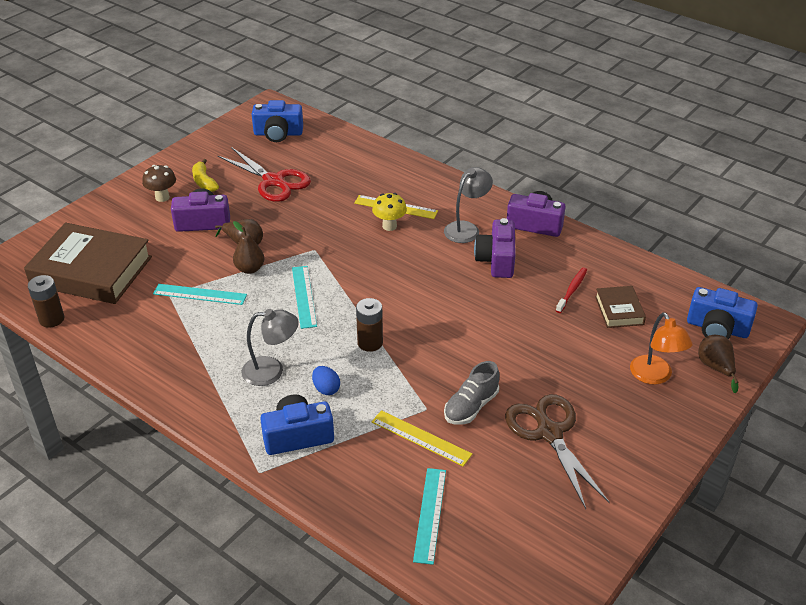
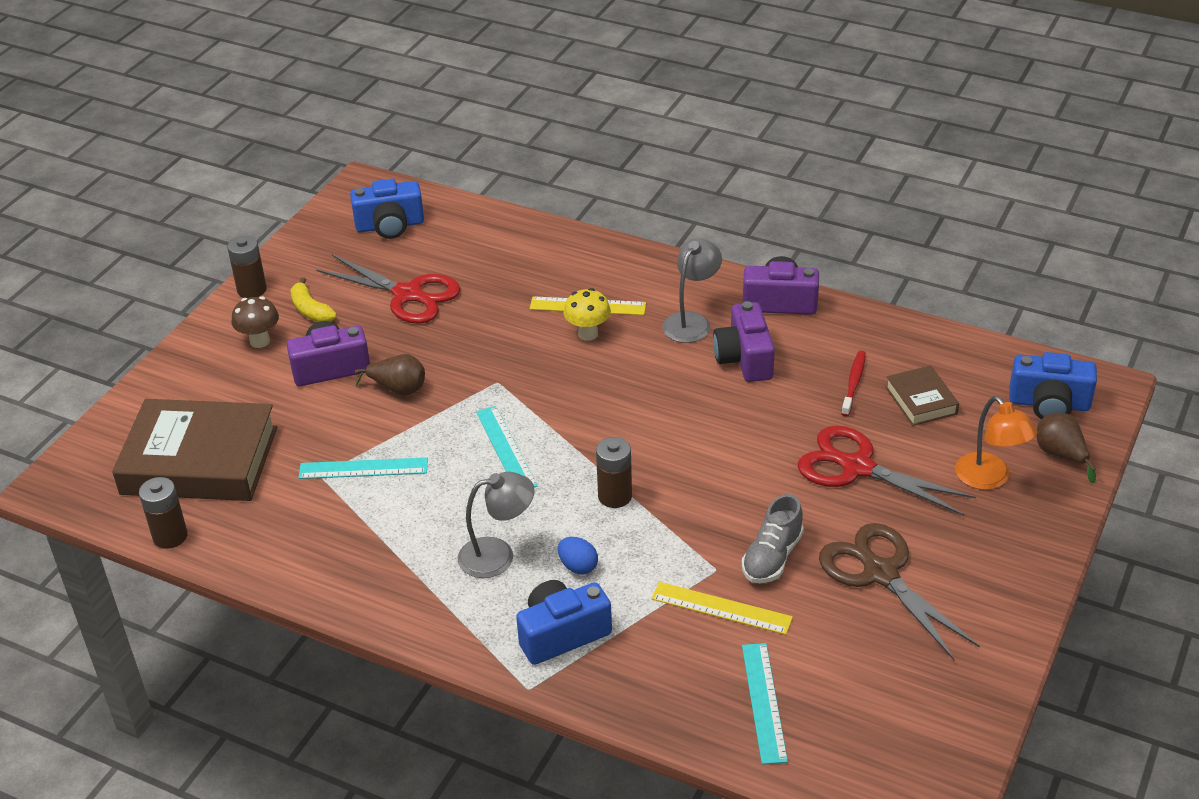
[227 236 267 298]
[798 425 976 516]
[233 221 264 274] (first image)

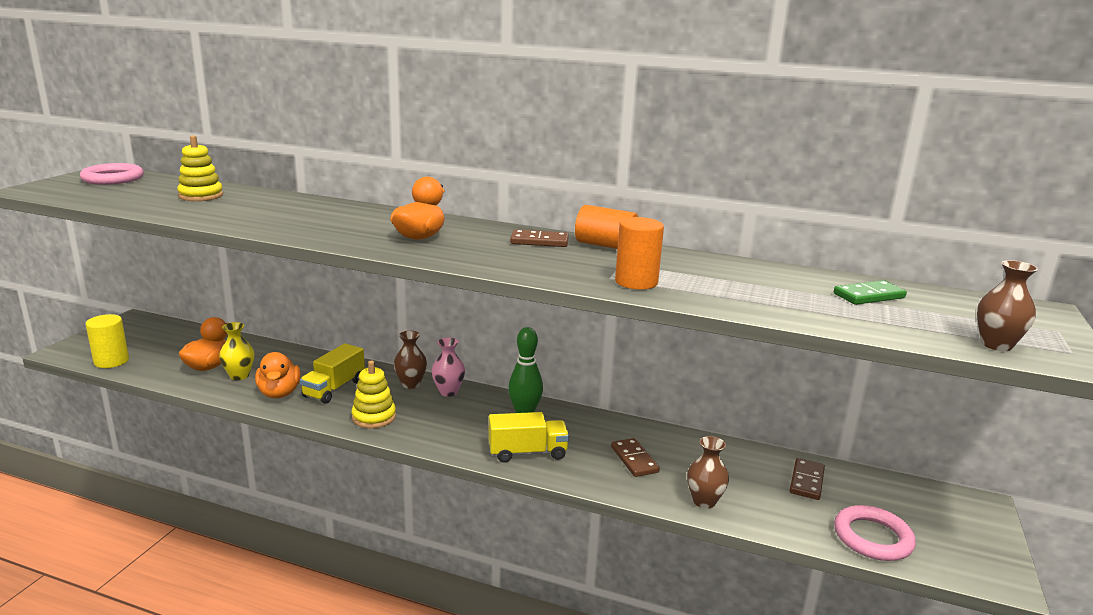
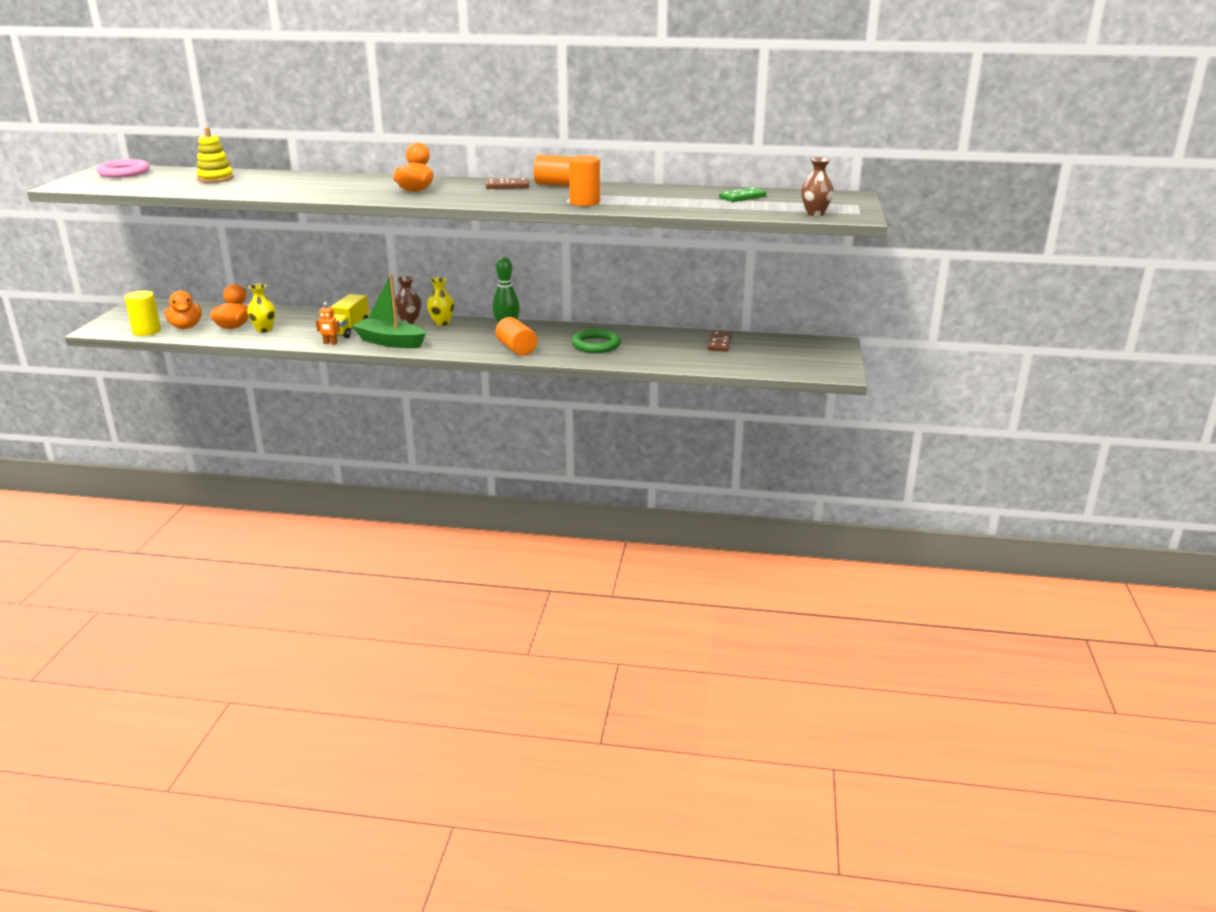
[165 291 202 329]
[316 302 340 345]
[352 274 426 348]
[427 278 454 326]
[496 317 537 356]
[571 329 621 353]
[687 436 729 509] (first image)
[834 505 916 561] (first image)

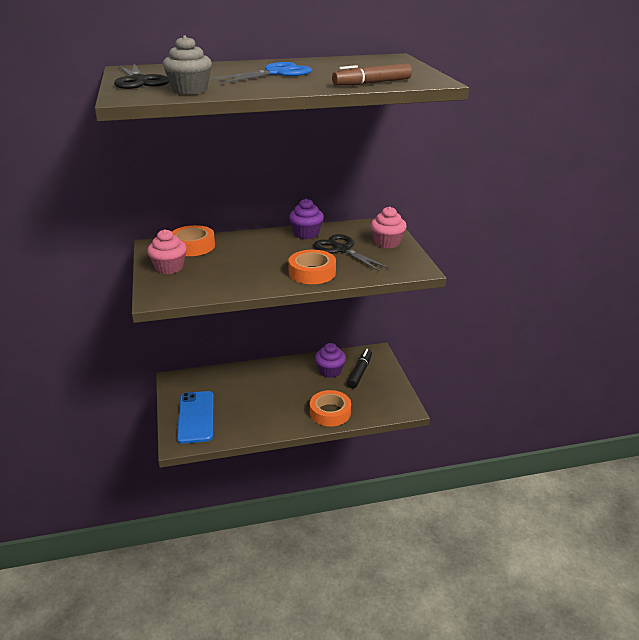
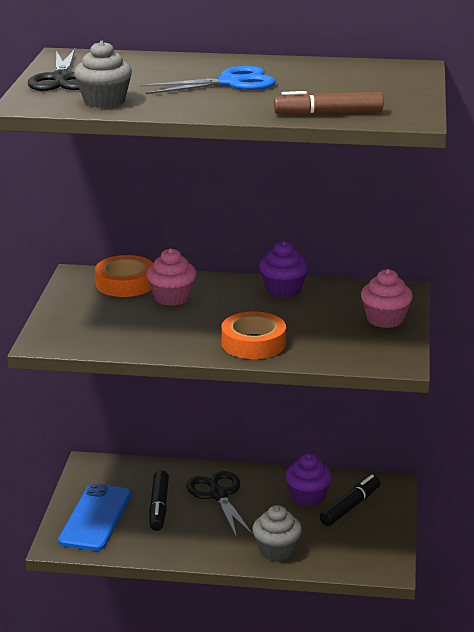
[146 248 196 306]
[149 470 169 531]
[186 471 253 538]
[252 505 302 561]

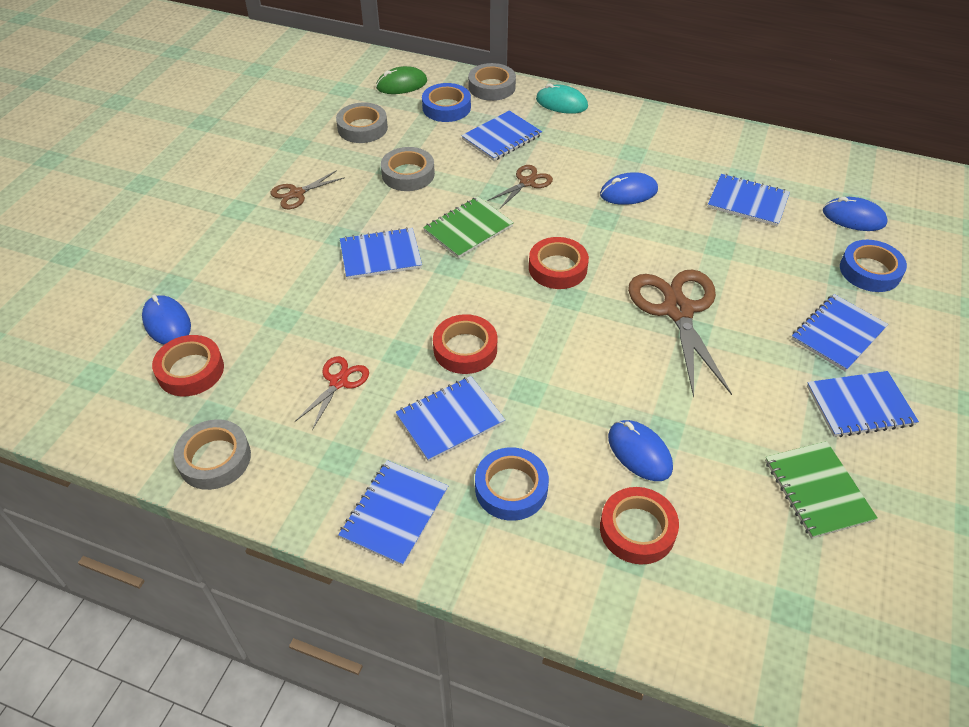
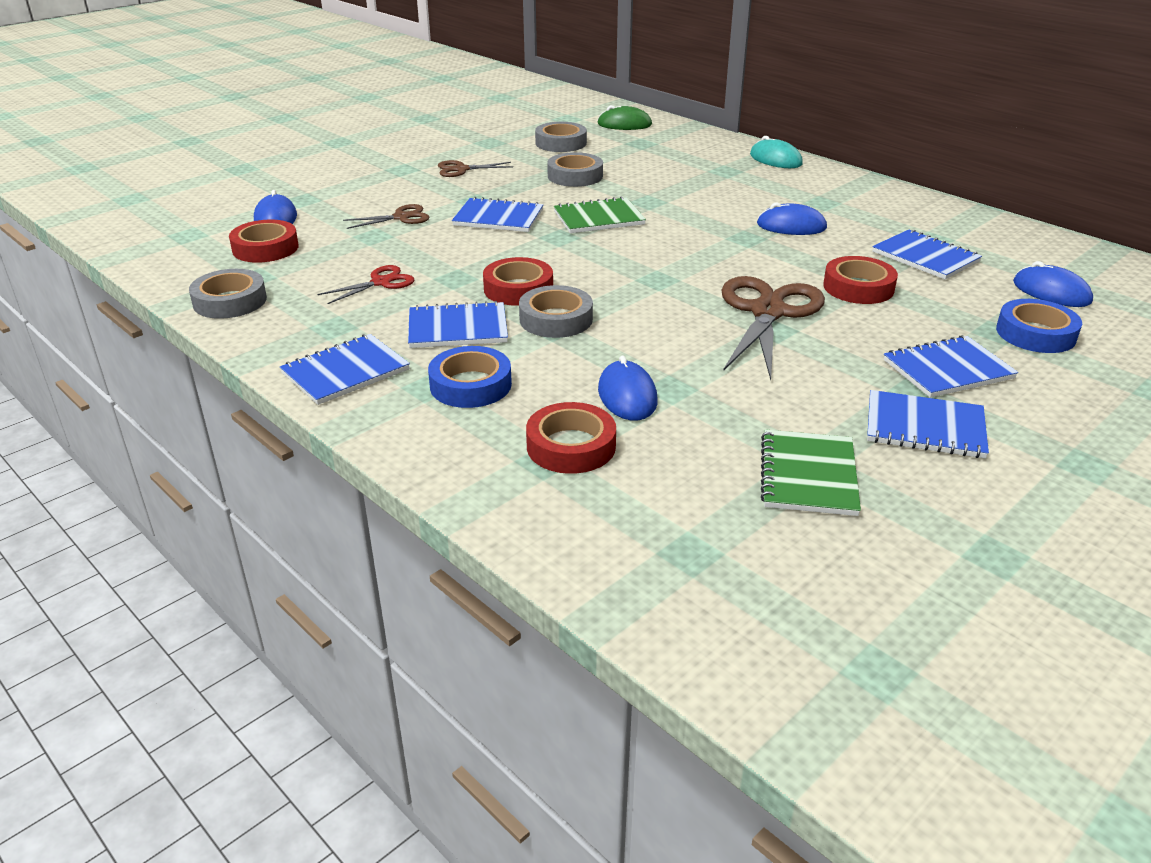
[343 204 430 229]
[519 285 593 338]
[823 256 898 304]
[422 83 471 122] (first image)
[461 110 542 161] (first image)

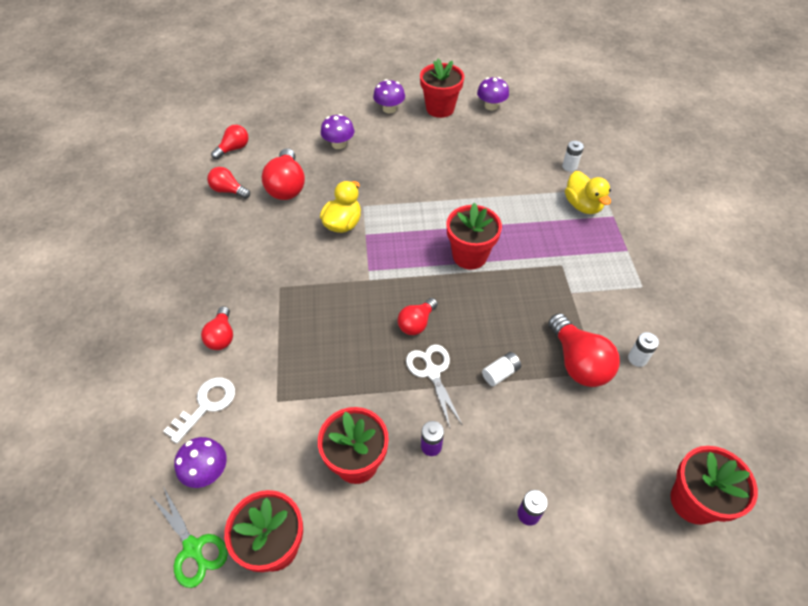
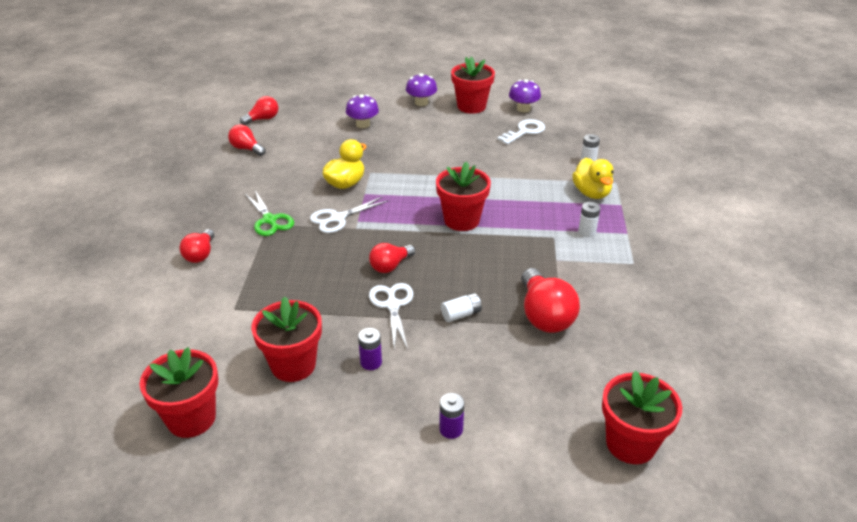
[245 190 294 236]
[310 196 388 233]
[497 119 545 145]
[578 202 600 237]
[174 437 227 488] (first image)
[262 148 305 200] (first image)

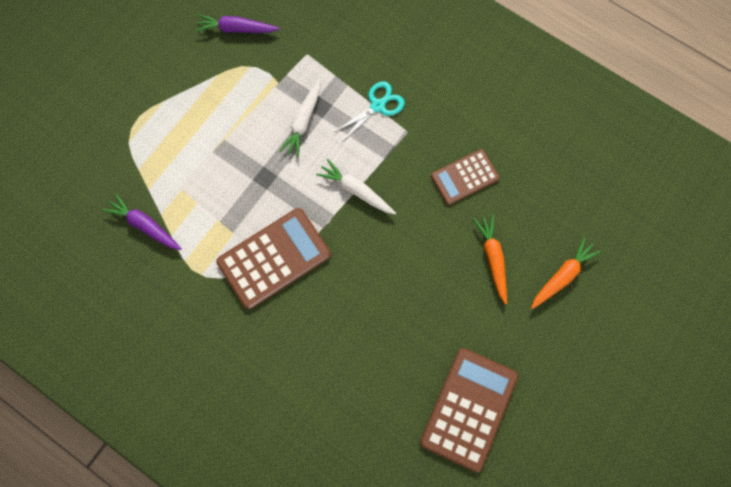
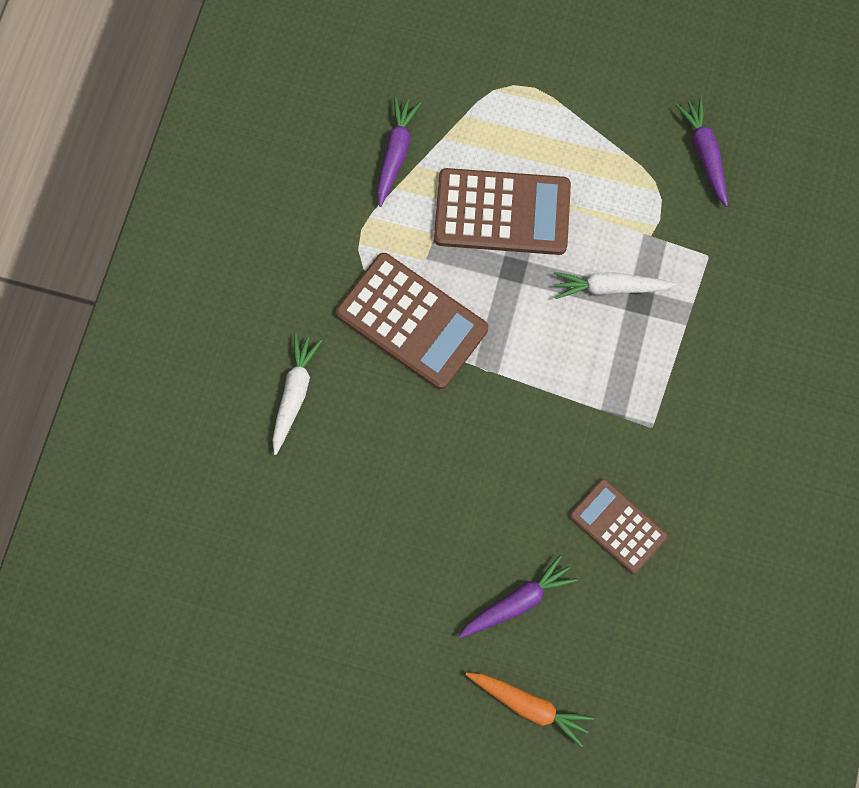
[272 333 322 455]
[434 168 571 255]
[458 555 577 638]
[334 81 405 142] (first image)

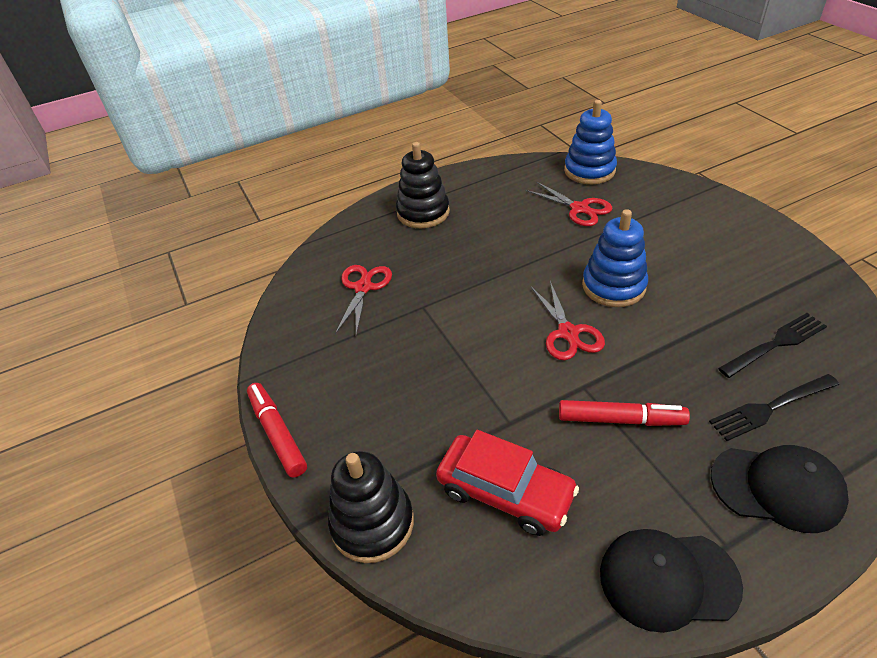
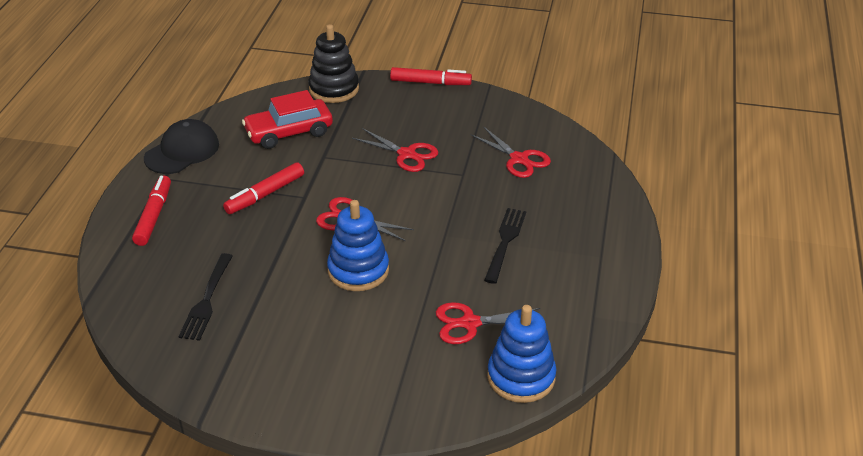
[132 176 171 246]
[352 128 438 172]
[484 208 526 284]
[396 142 450 228] (first image)

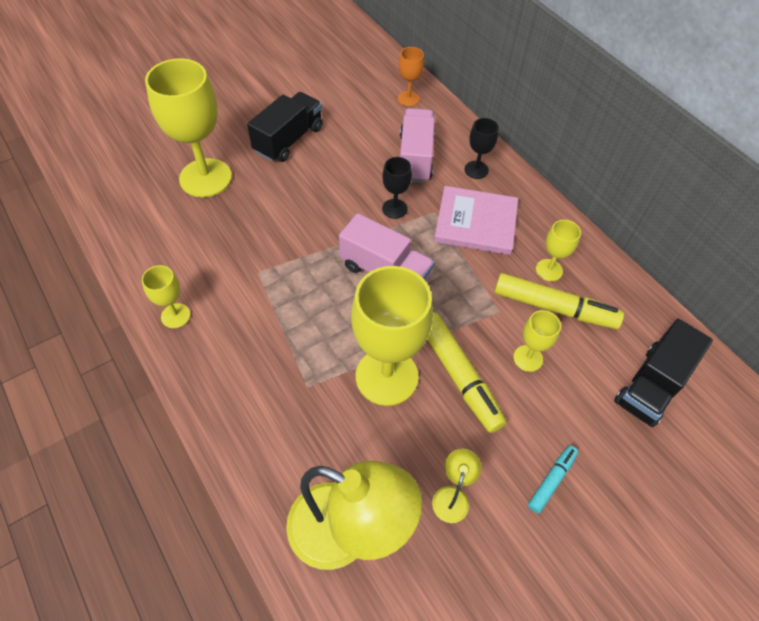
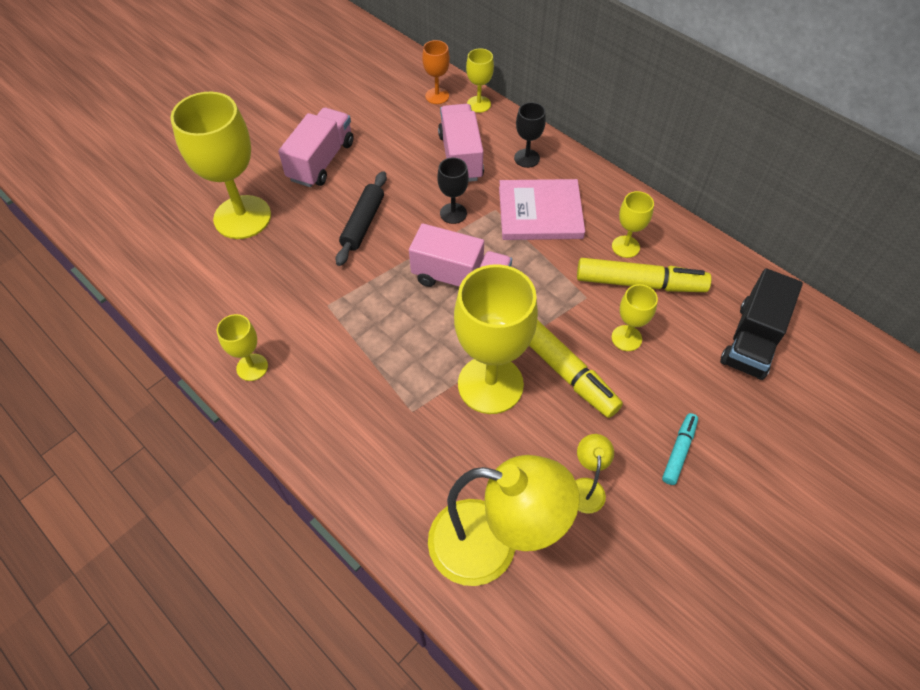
[278 107 354 187]
[336 171 387 266]
[466 48 494 113]

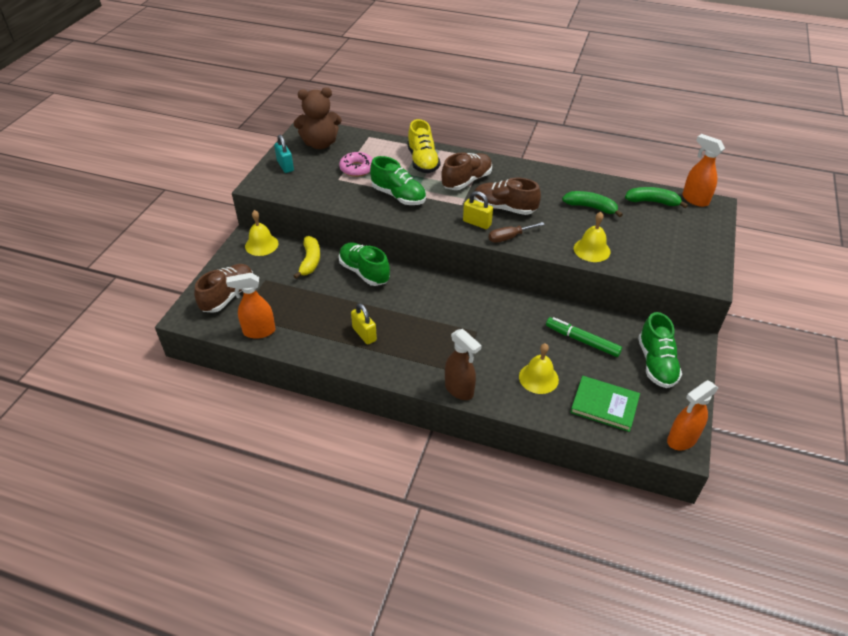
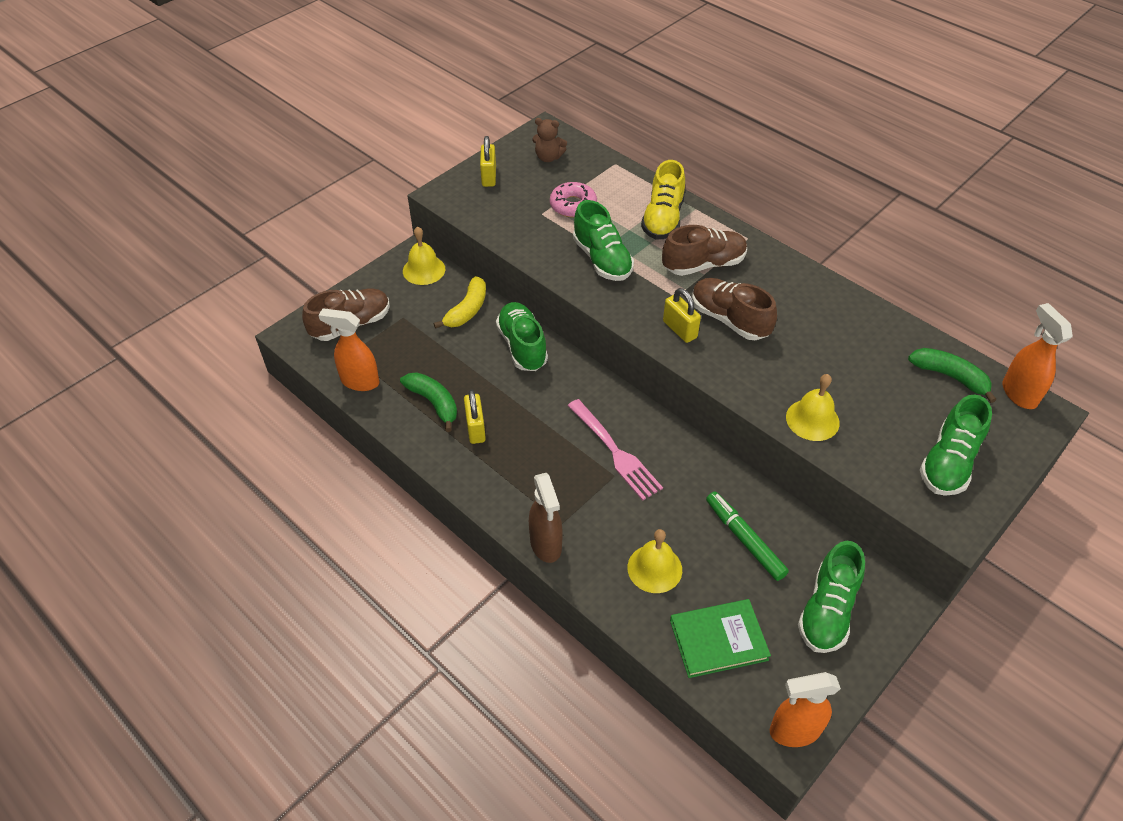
[400 372 457 432]
[480 136 496 187]
[532 118 567 162]
[567 399 663 501]
[670 599 771 678]
[920 395 992 496]
[489 222 545 243] (first image)

